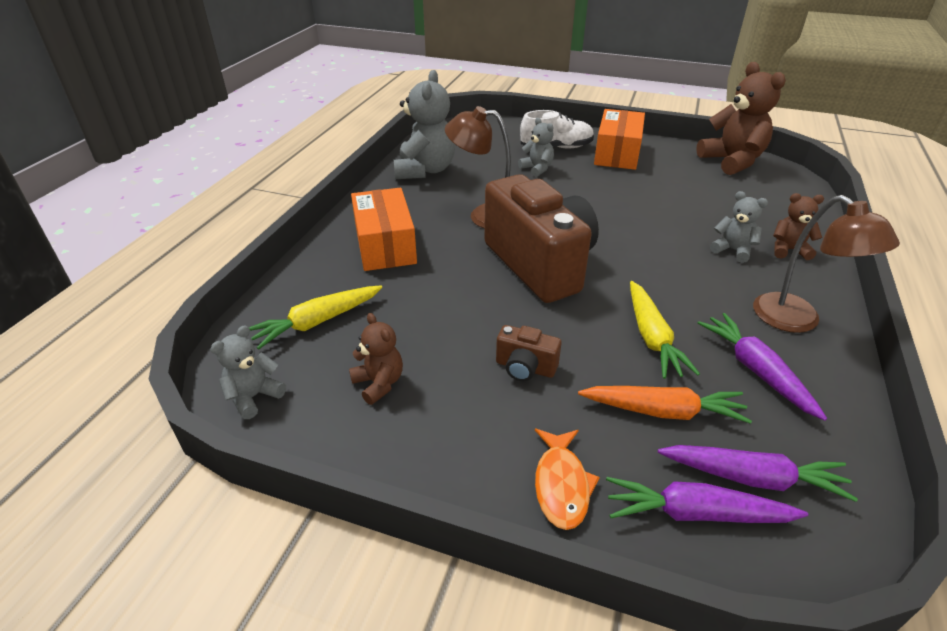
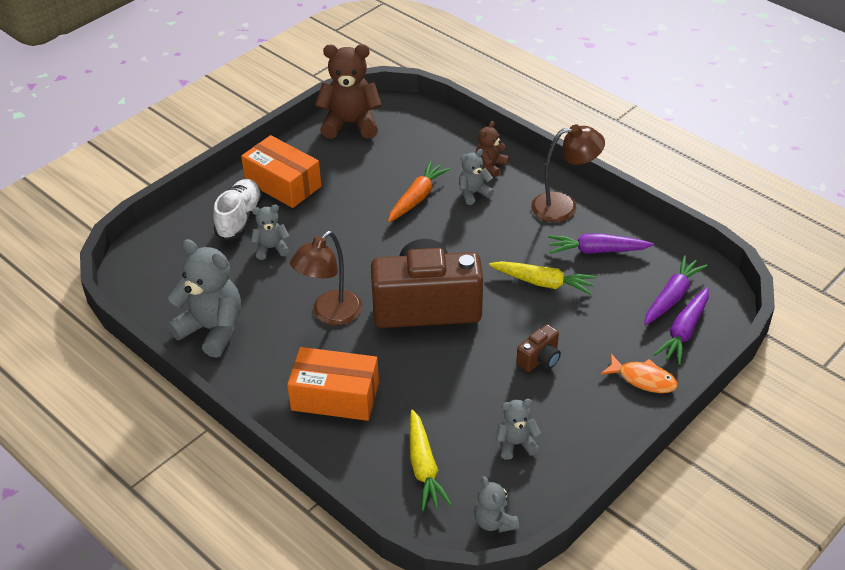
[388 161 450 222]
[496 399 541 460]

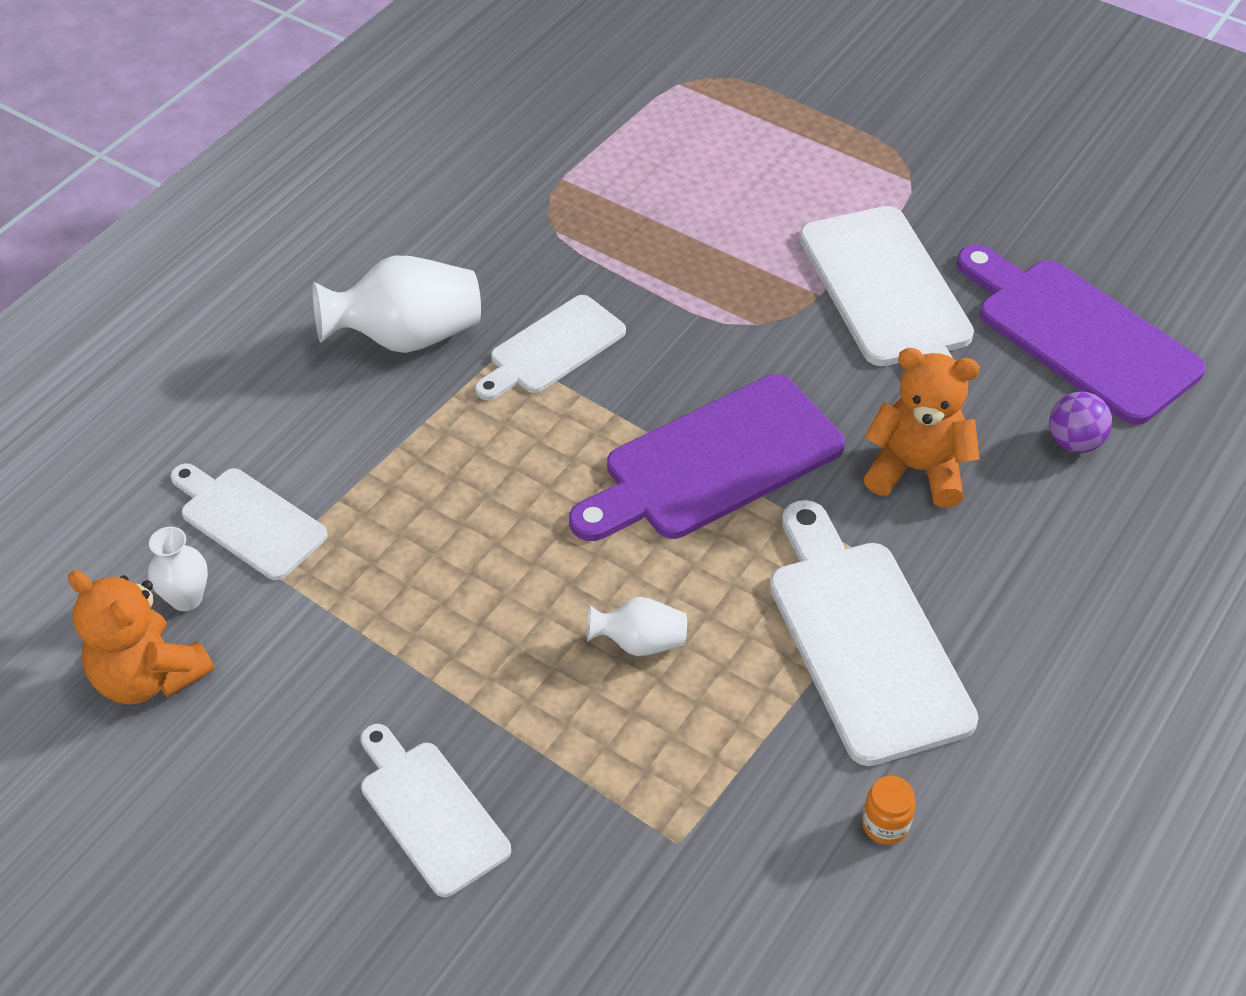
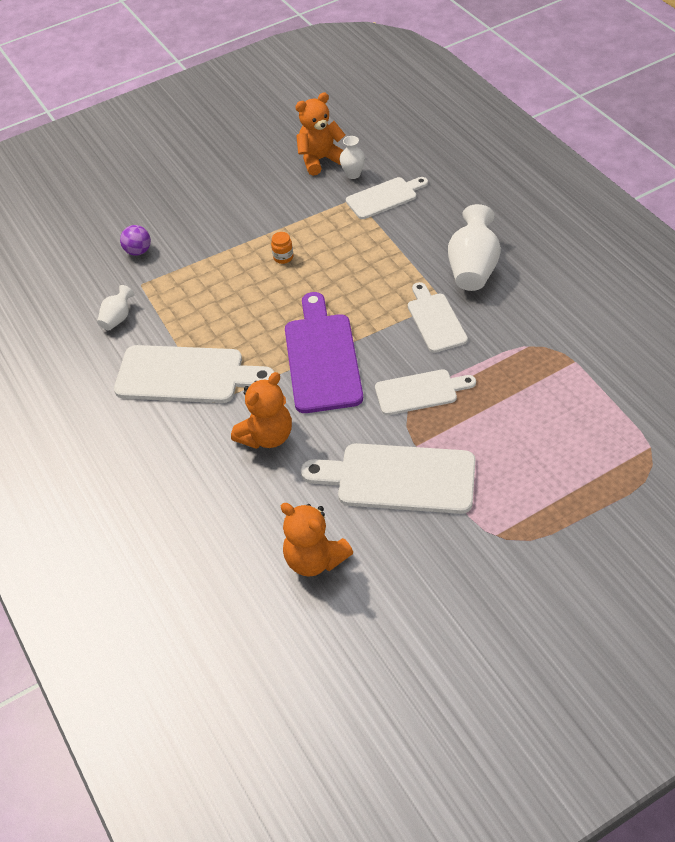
[97 285 135 330]
[120 225 151 256]
[271 232 294 264]
[281 503 353 577]
[375 369 476 415]

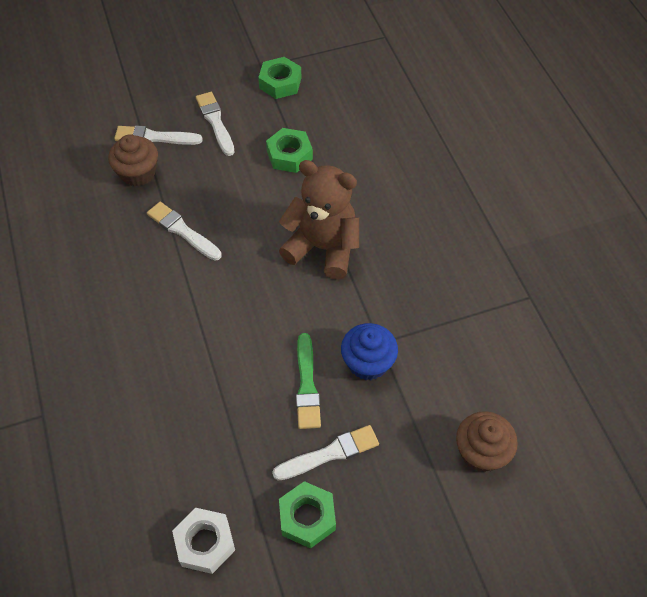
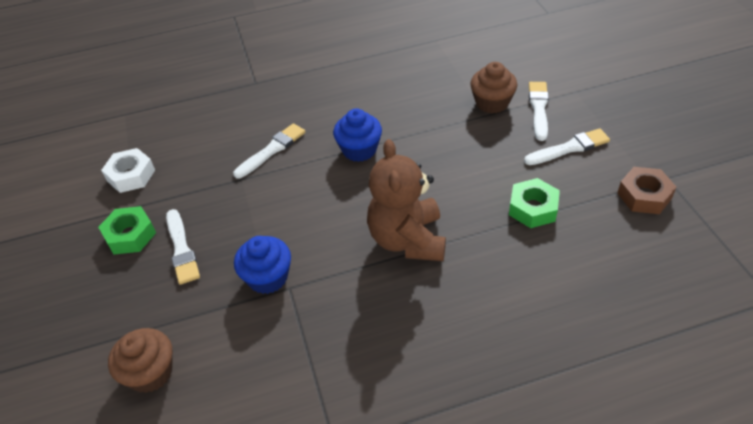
[233 123 305 178]
[333 109 382 162]
[367 139 446 261]
[617 167 676 214]
[296 333 321 429] (first image)

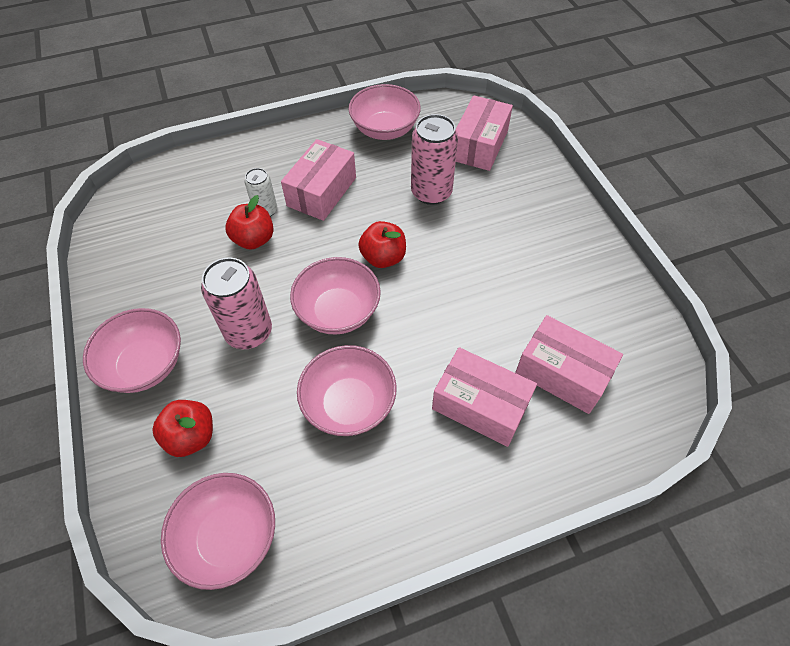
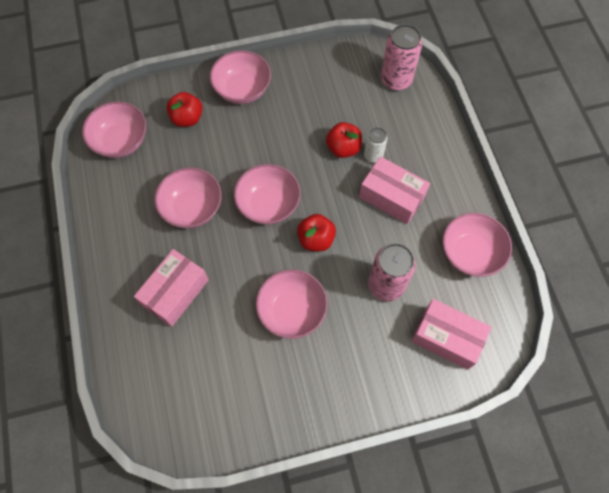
[256 269 328 339]
[381 24 423 91]
[515 315 623 414] (first image)

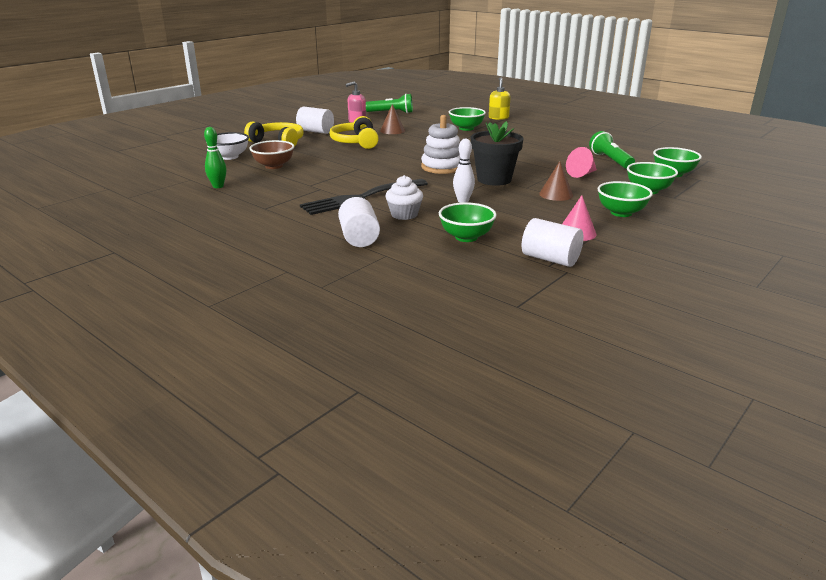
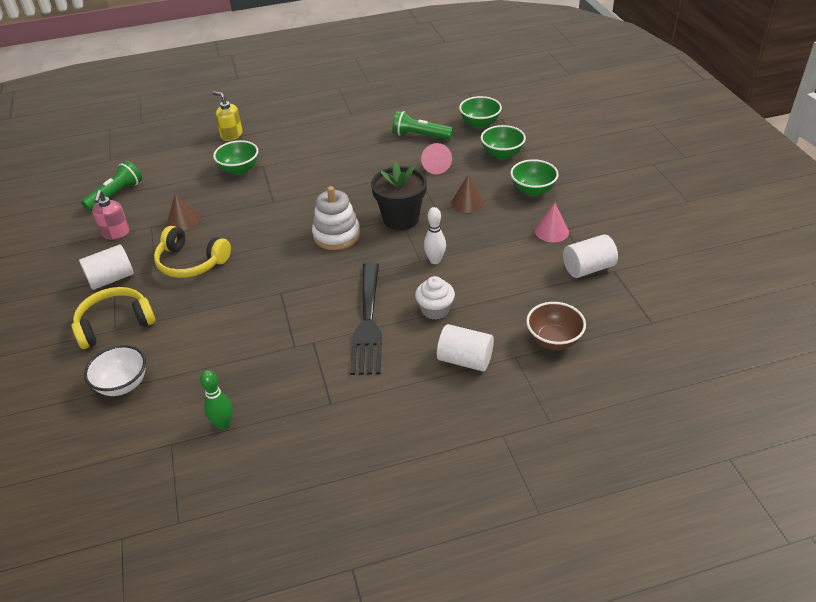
[526 302 586 350]
[439 202 497 242] (first image)

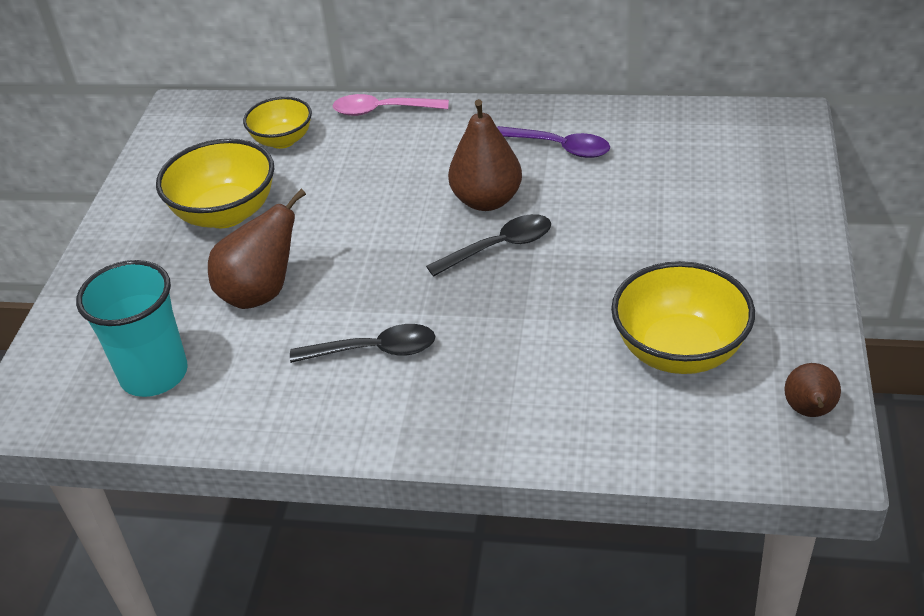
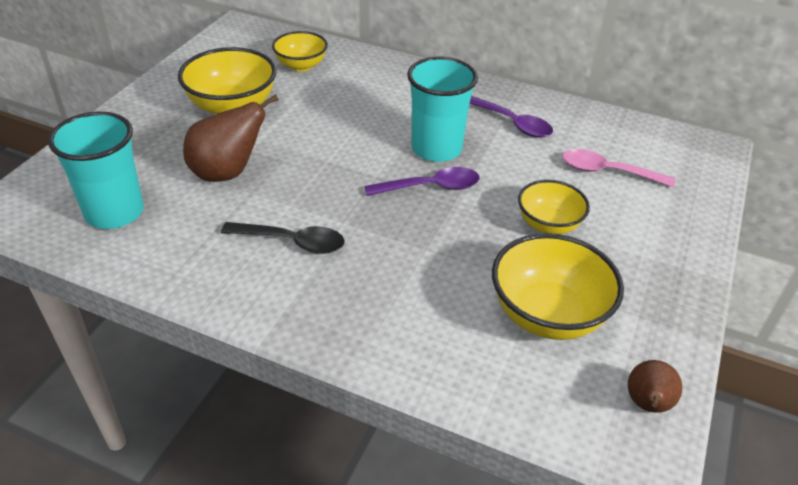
[365 167 480 196]
[407 57 478 162]
[518 180 590 234]
[562 149 675 187]

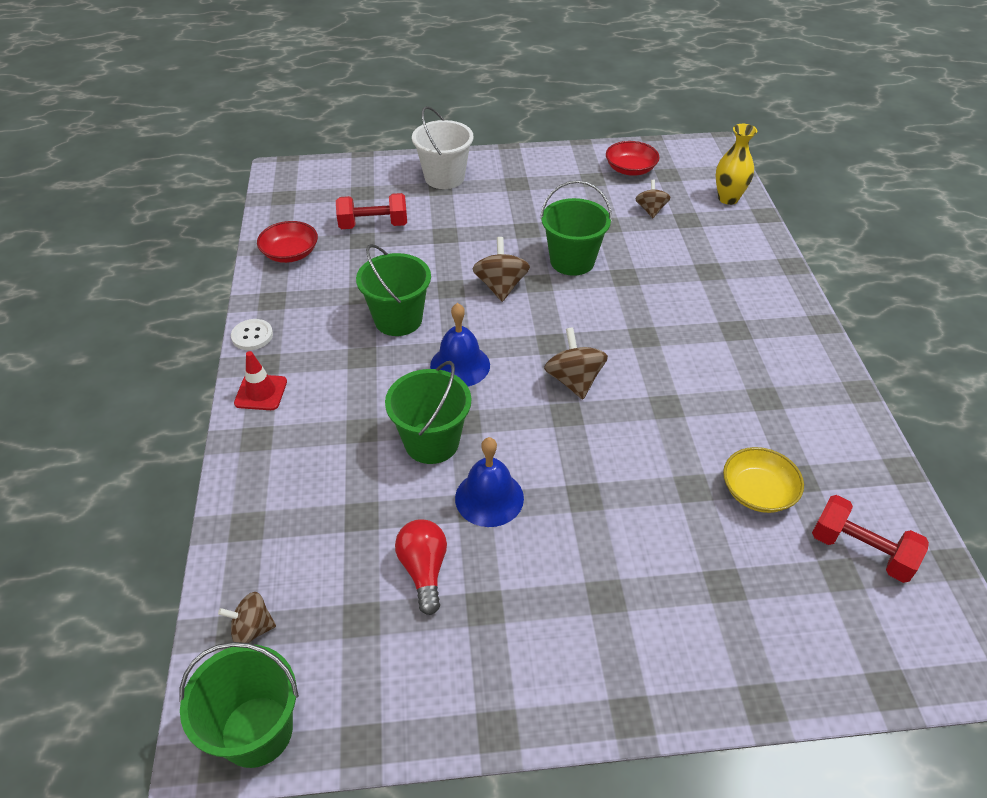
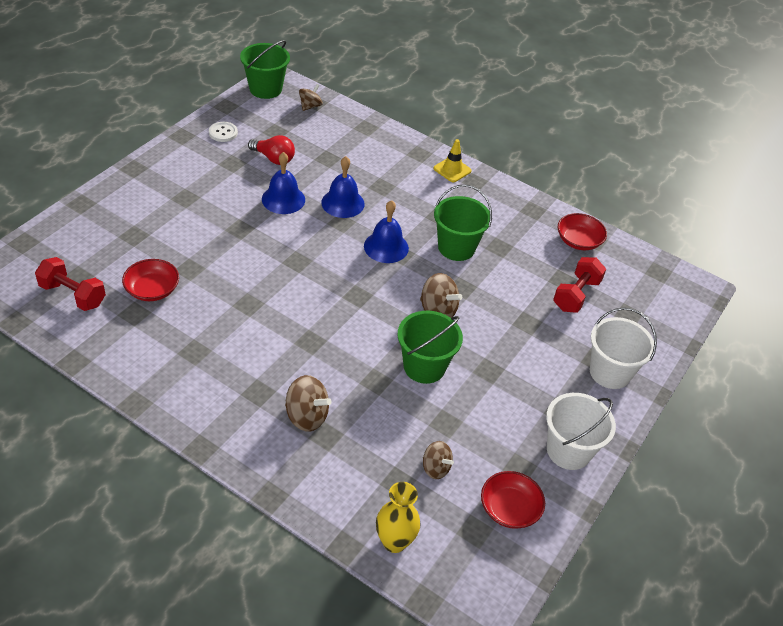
[35 257 106 311]
[122 259 179 301]
[209 122 238 142]
[285 375 332 432]
[321 156 365 218]
[433 139 472 182]
[546 393 616 470]

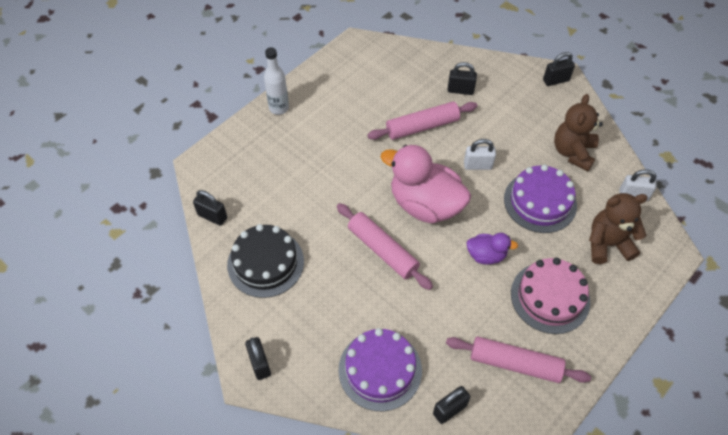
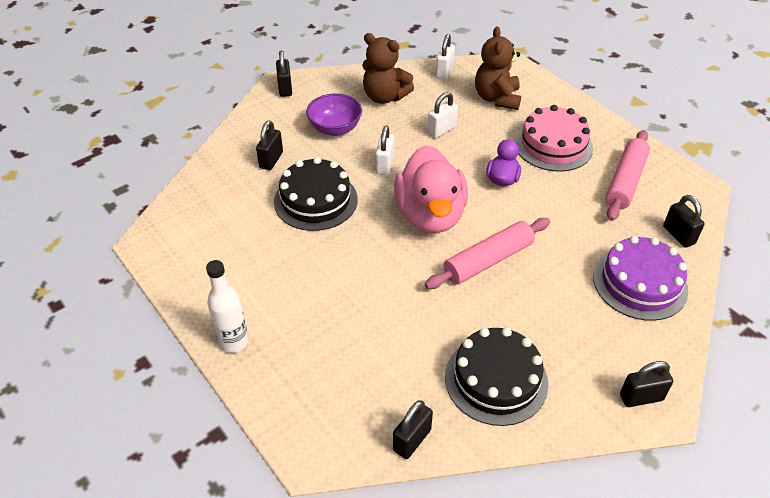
[274 157 358 231]
[306 93 362 136]
[394 145 468 234]
[427 92 458 138]

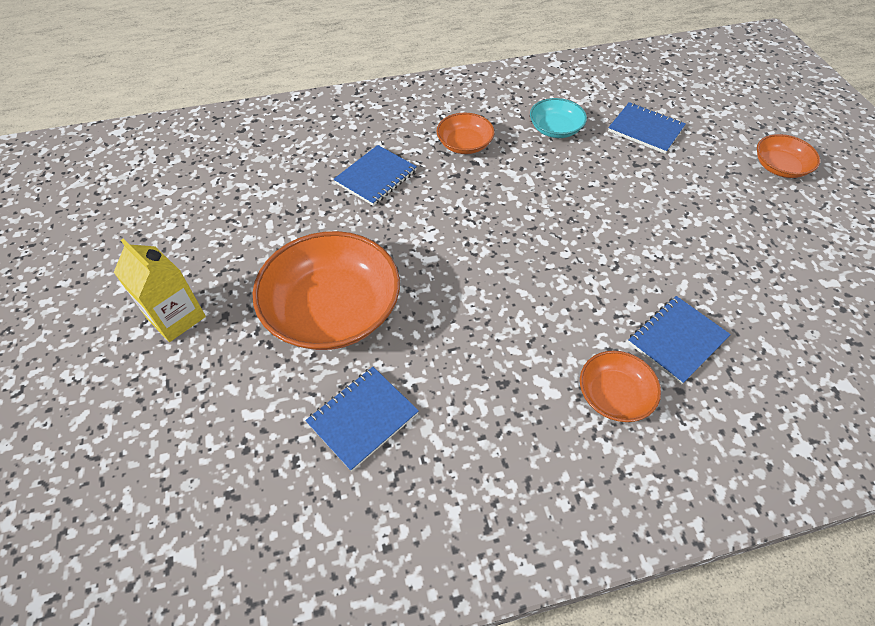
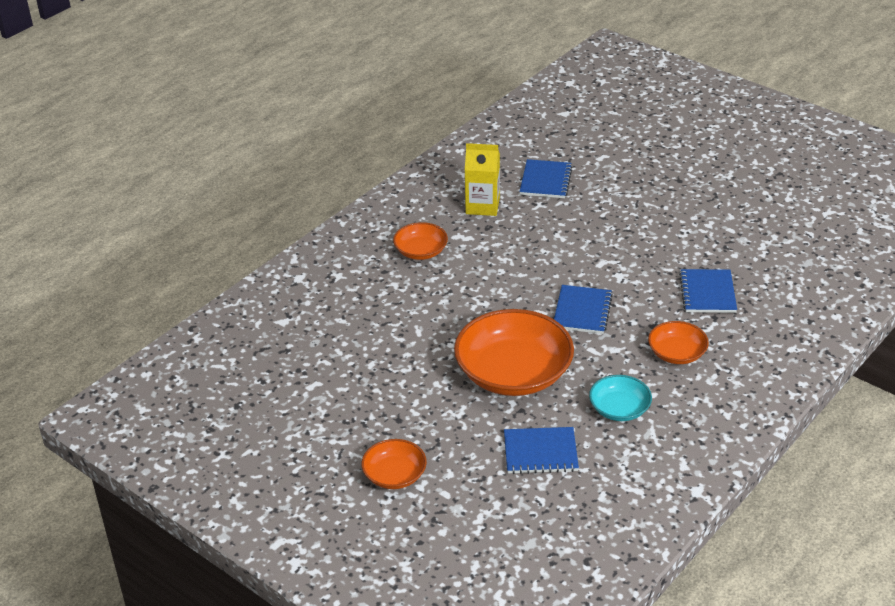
[454 309 574 396]
[465 143 500 216]
[554 285 613 334]

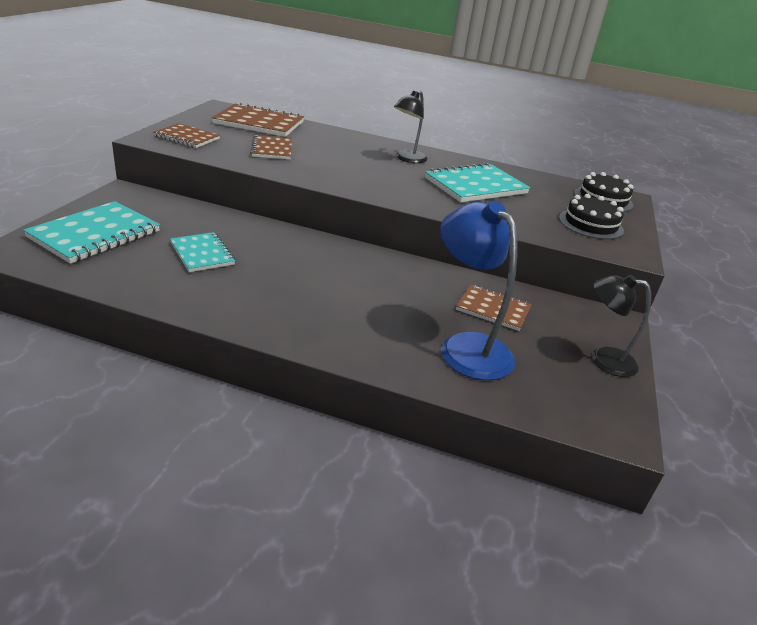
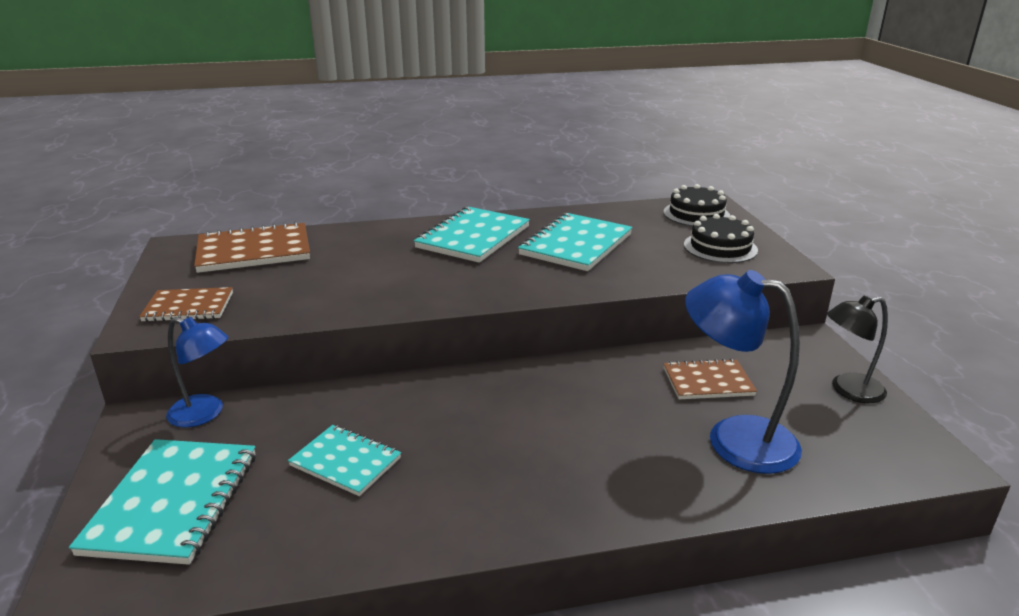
[166 317 228 427]
[414 207 530 263]
[250 135 292 159] (first image)

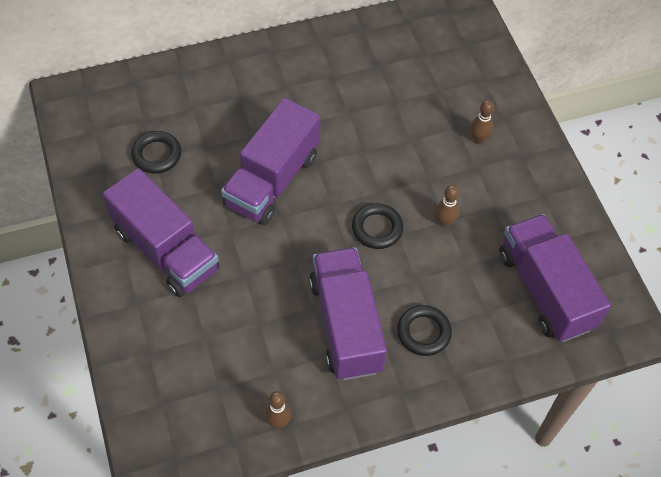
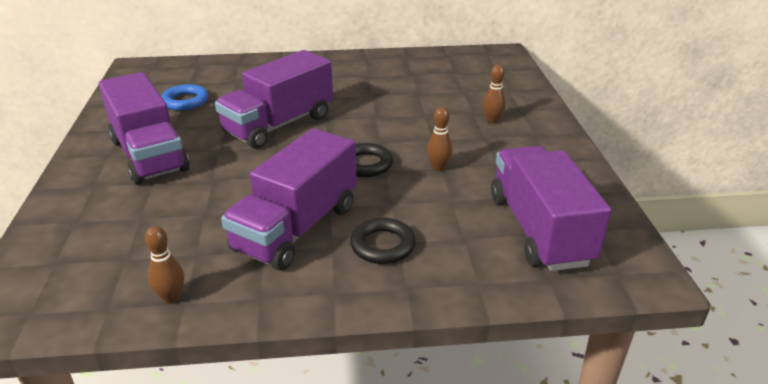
[161 84 208 111]
[221 128 357 271]

